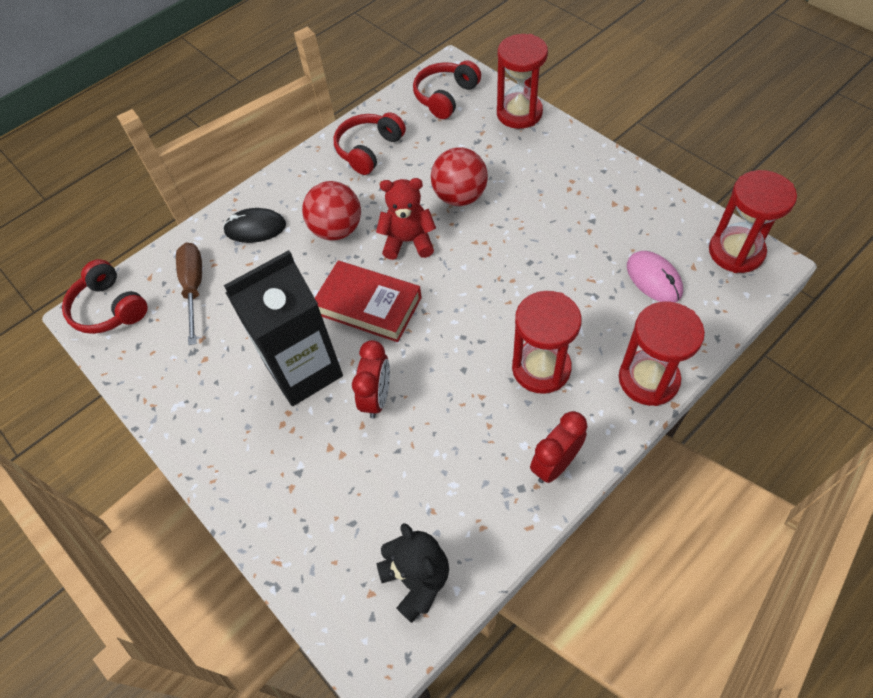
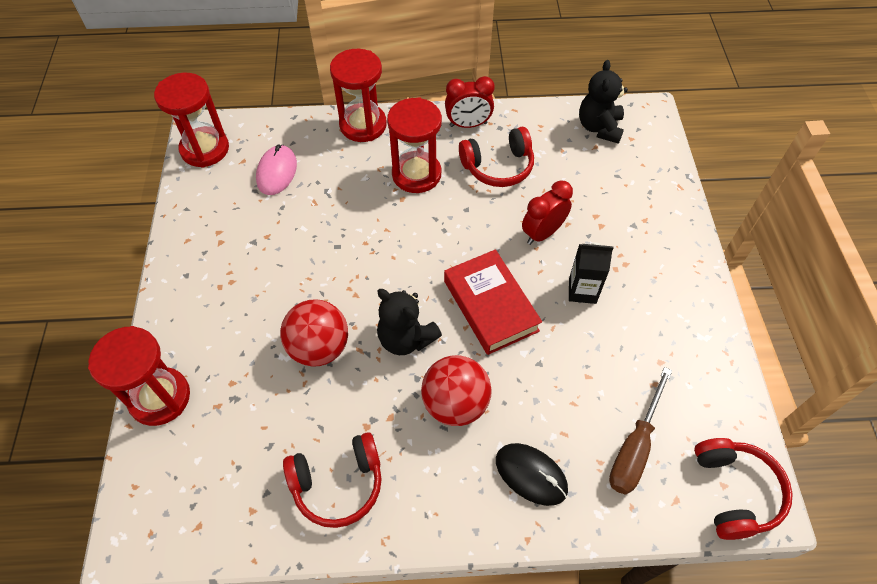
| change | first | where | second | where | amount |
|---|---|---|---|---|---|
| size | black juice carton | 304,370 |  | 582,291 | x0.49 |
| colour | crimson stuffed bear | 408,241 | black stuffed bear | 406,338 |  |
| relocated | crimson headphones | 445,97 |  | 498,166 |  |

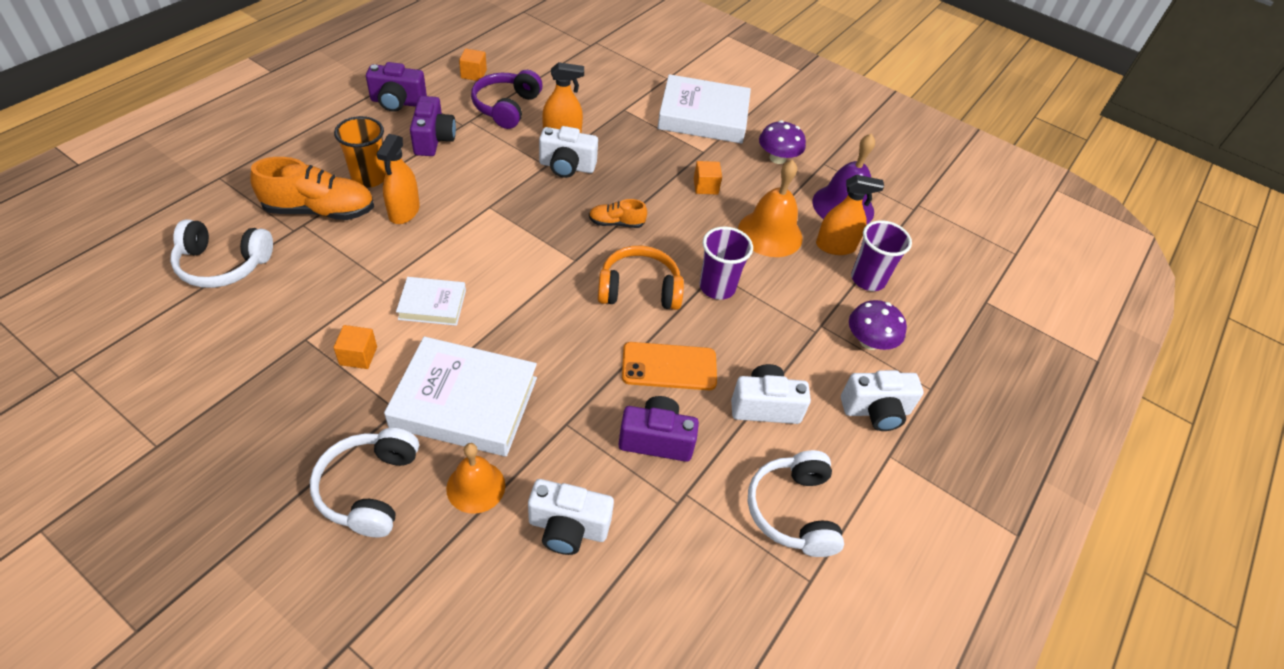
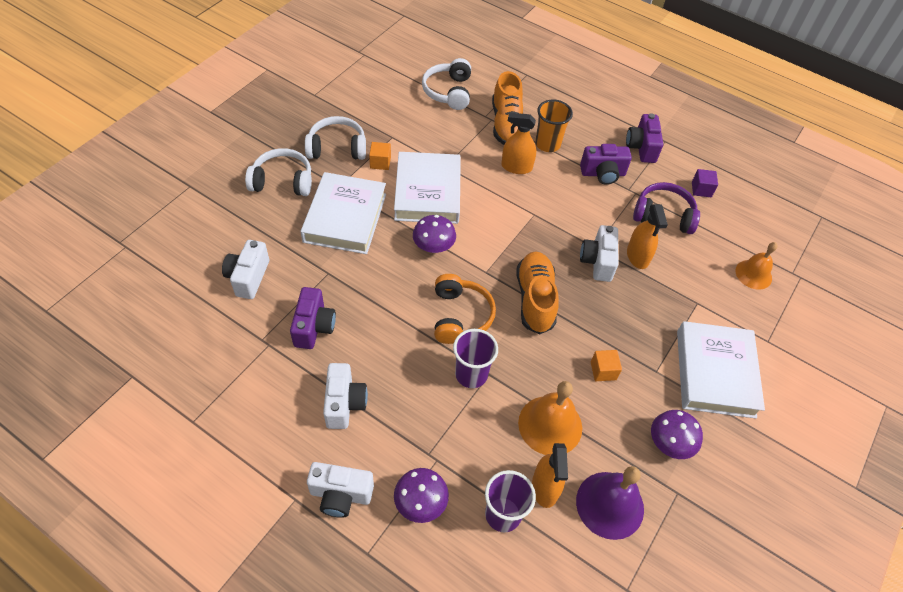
| change | first | where | second | where | amount |
|---|---|---|---|---|---|
| size | white hardback | 432,304 |  | 428,192 | x1.89 |
| relocated | orange hand bell | 476,486 |  | 753,274 |  |
| colour | orange block | 473,74 | violet block | 701,189 |  |
| size | orange lace-up shoe | 616,223 |  | 535,299 | x1.89 |
| missing | orange phone | 669,366 |  |  |  |
| relocated | white headphones | 793,511 |  | 337,148 |  |
| spun | white photo camera | 876,411 |  | 341,495 | 75 degrees counterclockwise |
| appeared |  |  | violet toadstool | 433,246 |  |

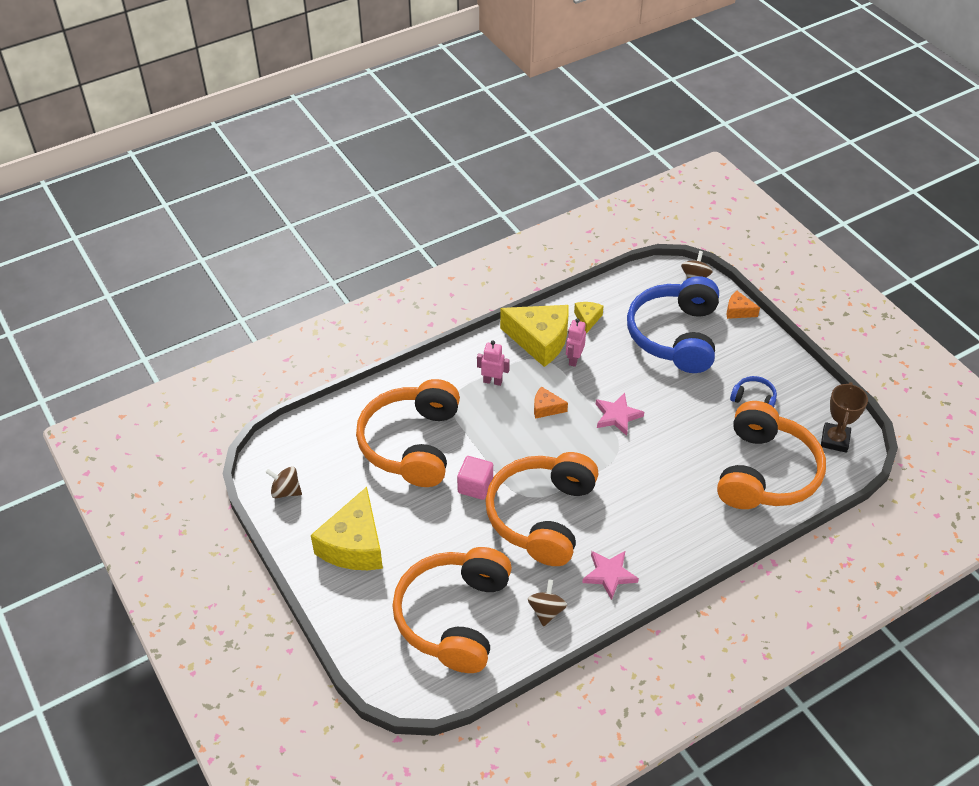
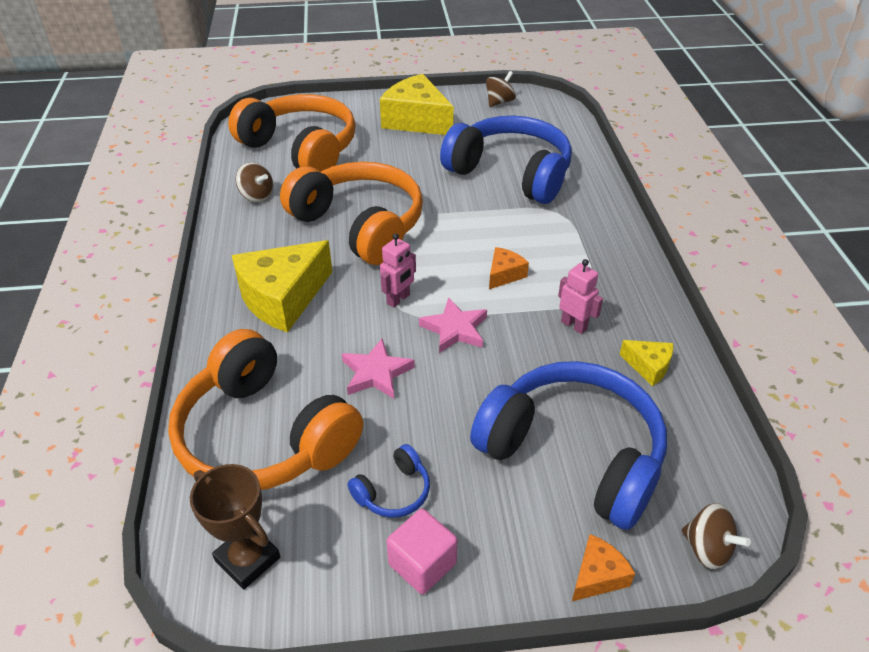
| change | first | where | second | where | amount |
|---|---|---|---|---|---|
| colour | orange headphones | 412,444 | cobalt headphones | 510,173 |  |
| relocated | pink block | 475,486 |  | 422,564 |  |
| relocated | pink toy robot | 492,381 |  | 398,299 |  |
| relocated | bright yellow piece of cheese | 540,340 |  | 282,298 |  |
| relocated | pink five-pointed star | 609,575 |  | 376,373 |  |

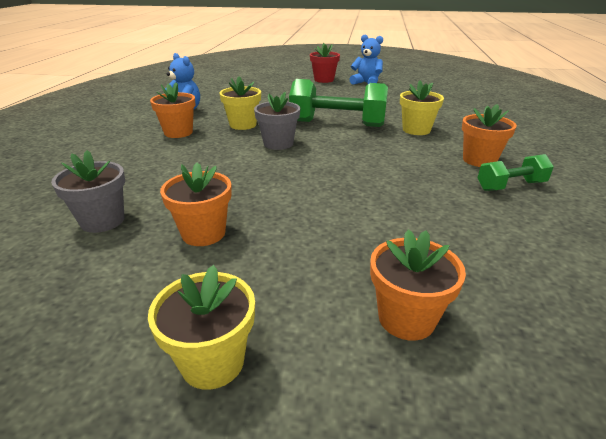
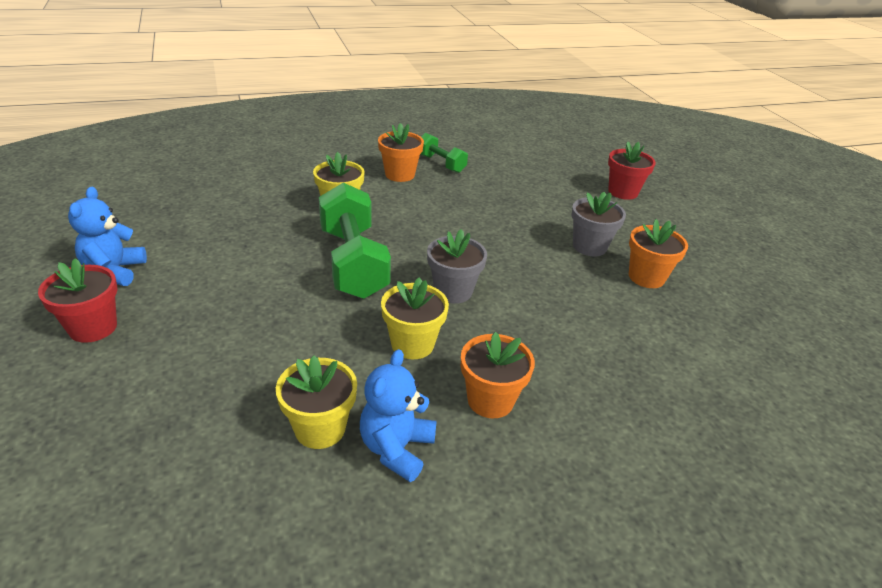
| change | first | where | second | where | amount |
|---|---|---|---|---|---|
| relocated | gray flower pot | 102,221 |  | 589,246 |  |
| relocated | bright yellow flower pot | 212,362 |  | 320,428 |  |
| colour | orange flower pot | 406,318 | crimson flower pot | 623,192 |  |

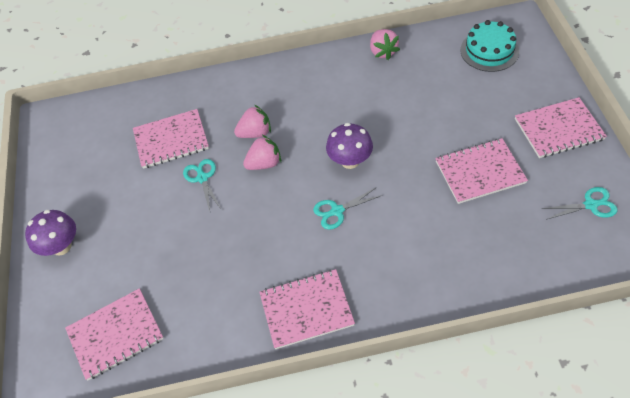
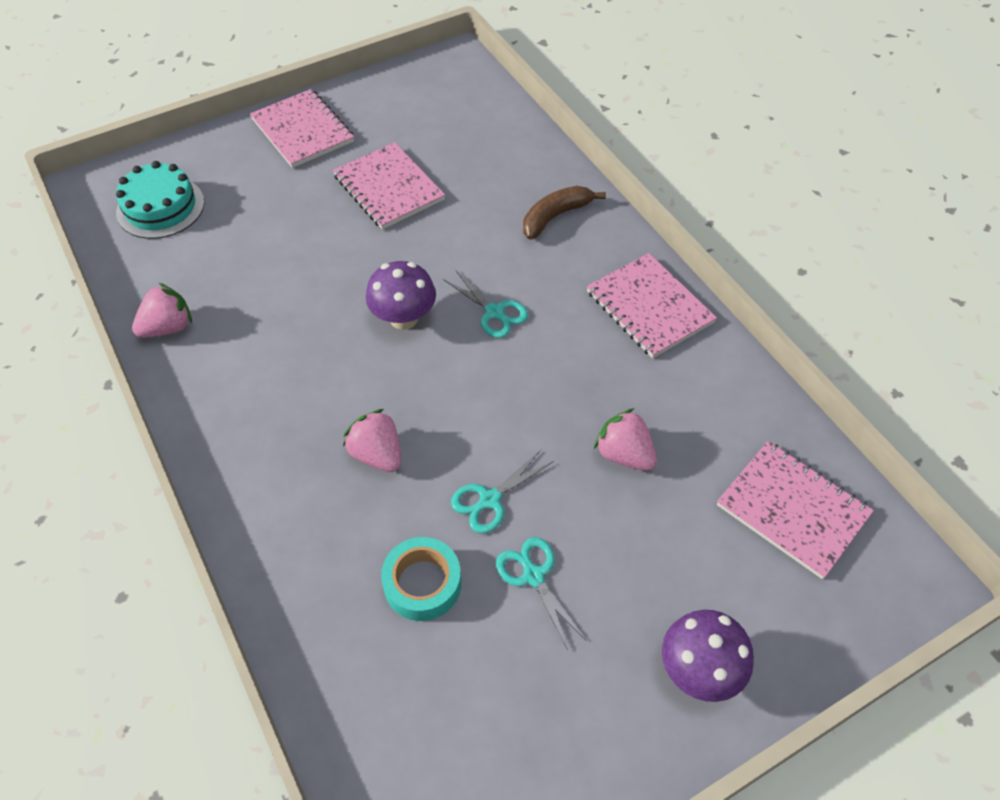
| change | first | where | second | where | amount |
|---|---|---|---|---|---|
| exchanged | pink notepad | 171,140 | teal roll of tape | 422,583 |  |
| relocated | pink berry | 264,163 |  | 624,454 |  |
| relocated | teal scissors | 590,205 |  | 533,576 |  |
| appeared |  |  | russet banana fruit | 555,216 |  |

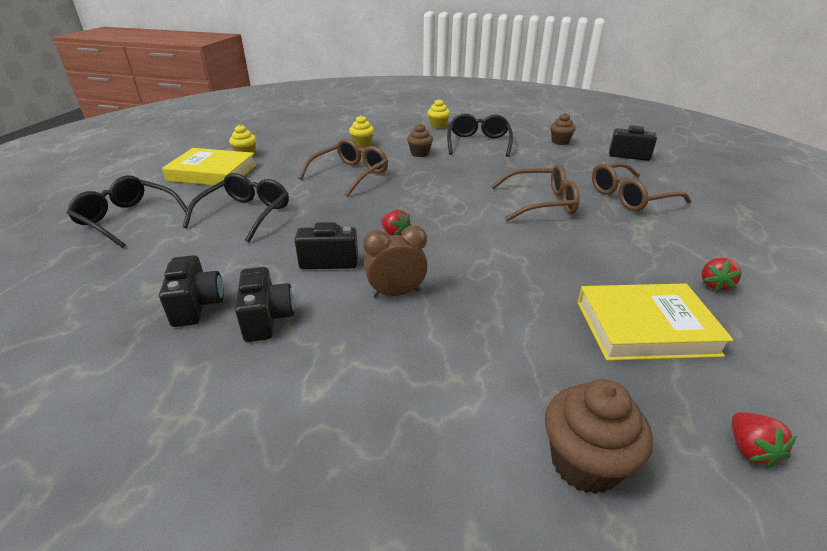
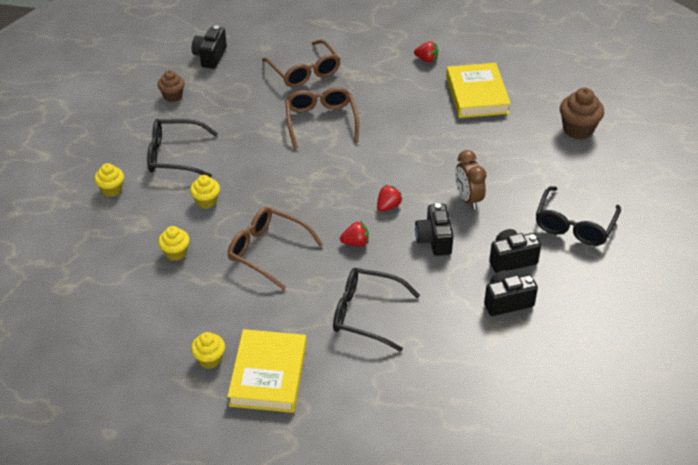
| change | first | where | second | where | amount |
|---|---|---|---|---|---|
| relocated | black glasses | 128,219 |  | 574,225 |  |
| colour | russet fairy cake | 419,153 | bright yellow fairy cake | 206,201 |  |
| relocated | crimson berry | 750,449 |  | 355,243 |  |

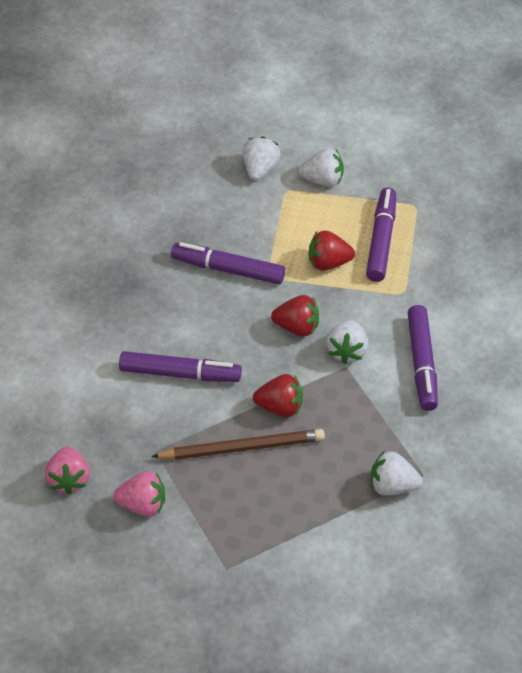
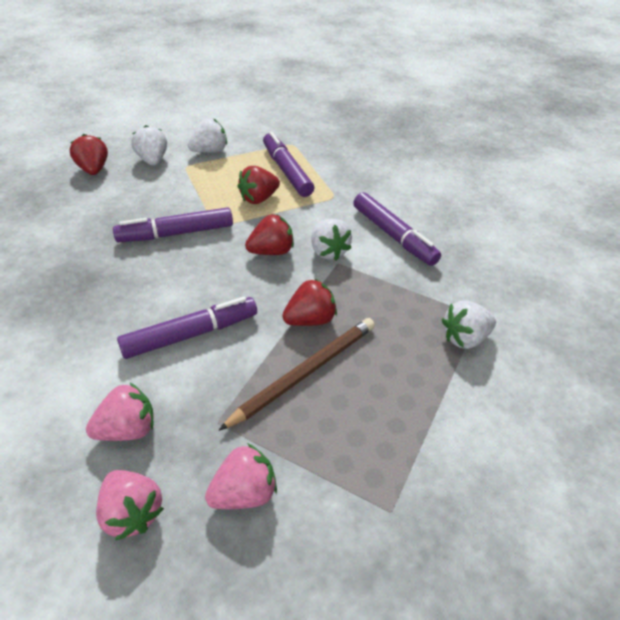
| change | first | where | second | where | amount |
|---|---|---|---|---|---|
| appeared |  |  | crimson berry | 94,169 |  |
| appeared |  |  | pink berry | 128,429 |  |

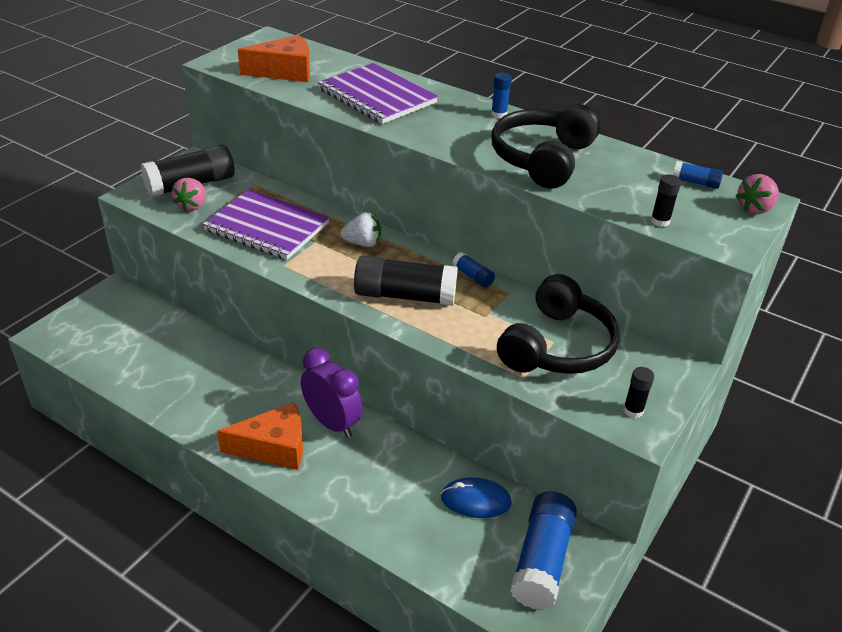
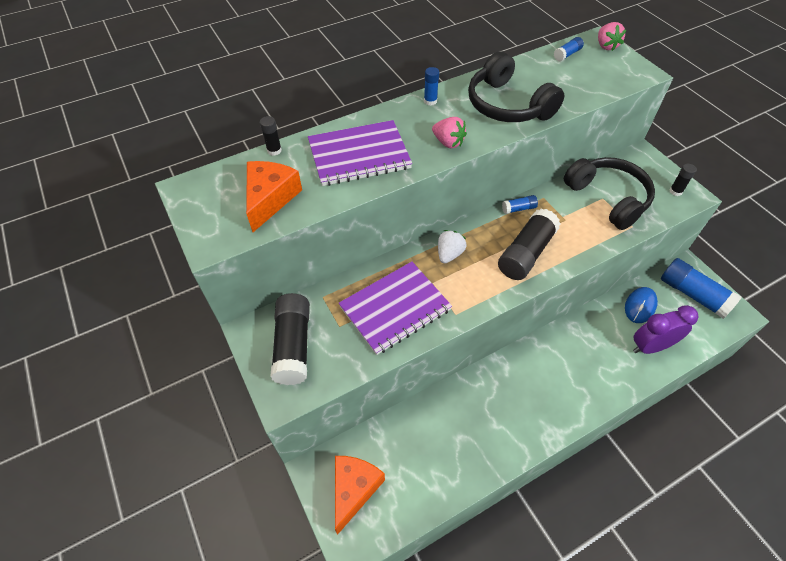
| change | first | where | second | where | amount |
|---|---|---|---|---|---|
| relocated | pink berry | 192,206 |  | 448,142 |  |
| relocated | orange piece of cheese | 274,447 |  | 354,489 |  |
| relocated | violet alarm clock | 332,423 |  | 650,346 |  |
| relocated | black glue | 660,221 |  | 274,150 |  |

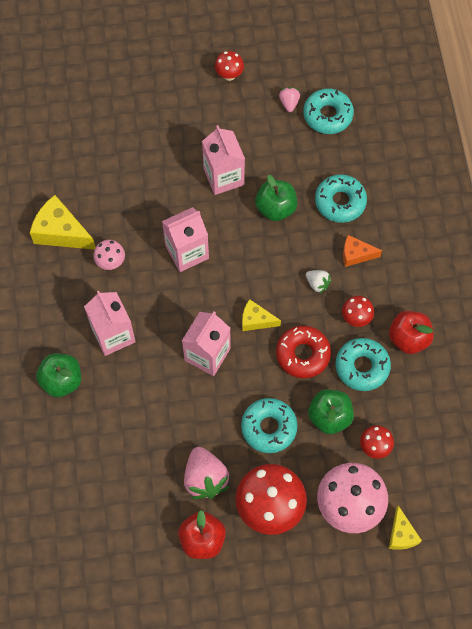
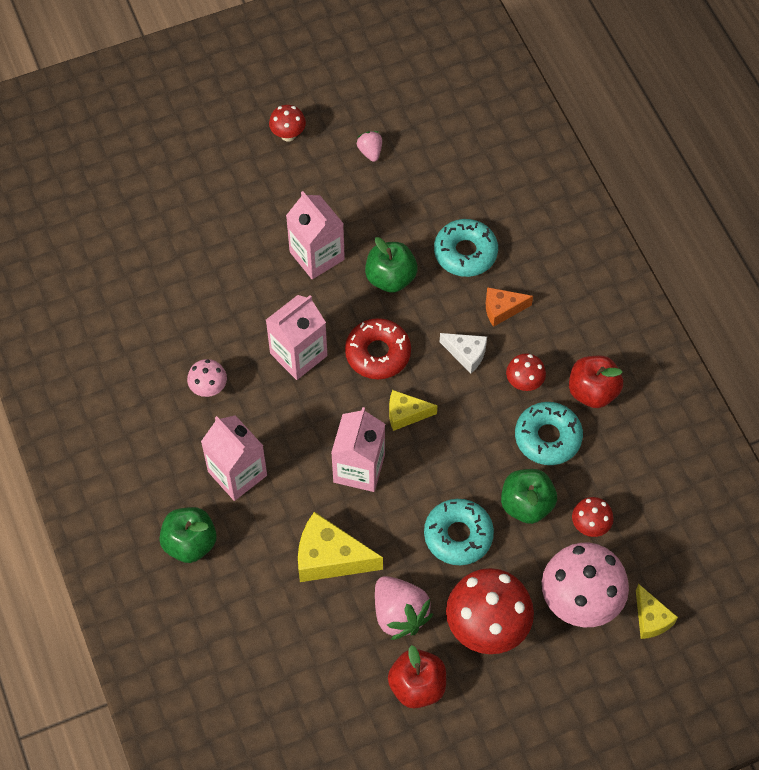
| change | first | where | second | where | amount |
|---|---|---|---|---|---|
| relocated | bright yellow piece of cheese | 61,232 |  | 330,557 |  |
| relocated | crimson doughnut | 302,354 |  | 378,353 |  |
| missing | teal doughnut | 327,115 |  |  |  |
| exchanged | white berry | 317,284 | white piece of cheese | 466,354 |  |

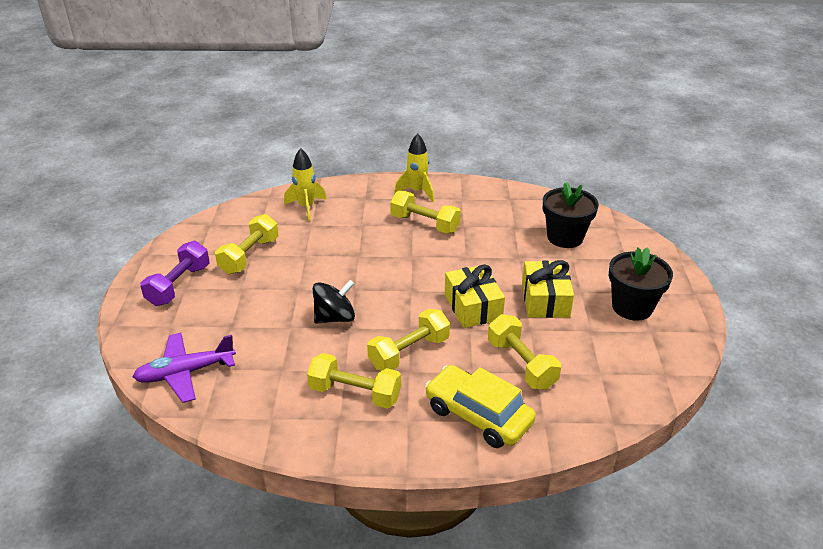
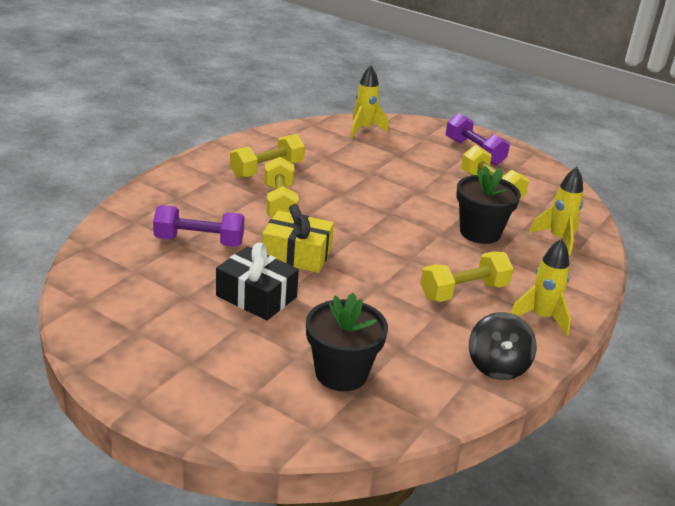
| change | first | where | second | where | amount |
|---|---|---|---|---|---|
| exchanged | violet aeroplane | 185,373 | bright yellow spaceship | 364,129 |  |
| relocated | black whirligig | 335,317 |  | 497,366 |  |
| missing | bright yellow toy car | 478,415 |  |  |  |
| colour | bright yellow dumbbell | 521,364 | violet dumbbell | 199,241 |  |
| colour | bright yellow gift | 545,300 | black gift | 256,296 |  |
| relocated | black flower pot | 632,307 |  | 480,232 |  |

